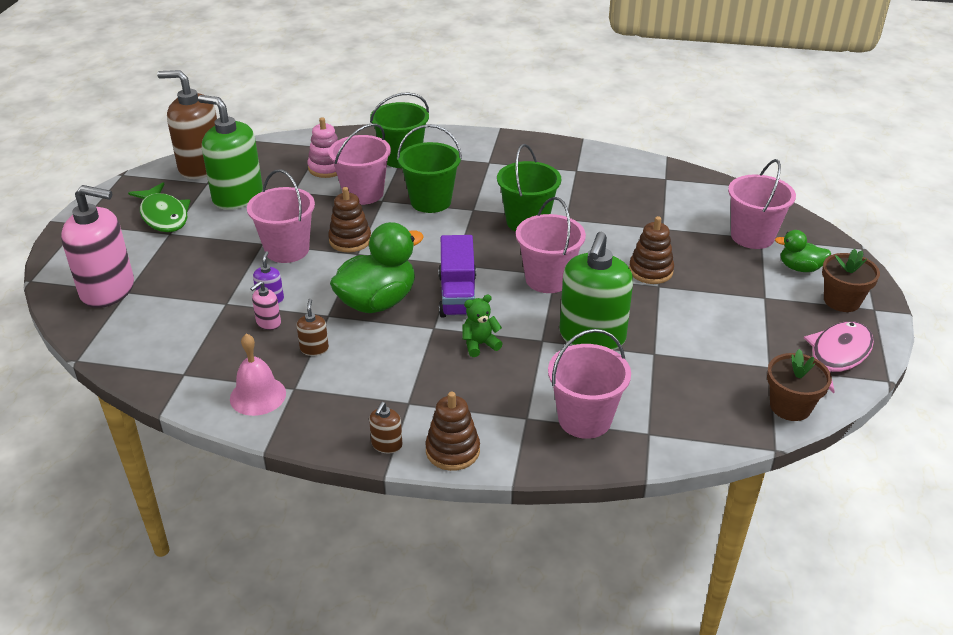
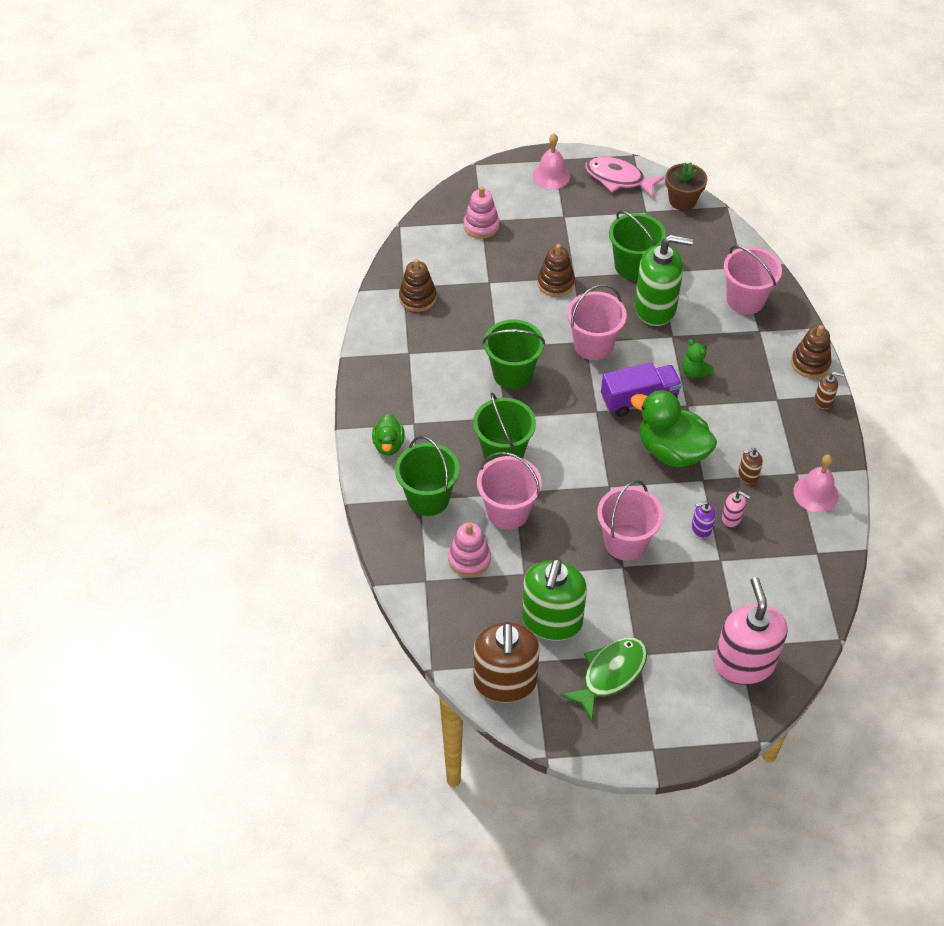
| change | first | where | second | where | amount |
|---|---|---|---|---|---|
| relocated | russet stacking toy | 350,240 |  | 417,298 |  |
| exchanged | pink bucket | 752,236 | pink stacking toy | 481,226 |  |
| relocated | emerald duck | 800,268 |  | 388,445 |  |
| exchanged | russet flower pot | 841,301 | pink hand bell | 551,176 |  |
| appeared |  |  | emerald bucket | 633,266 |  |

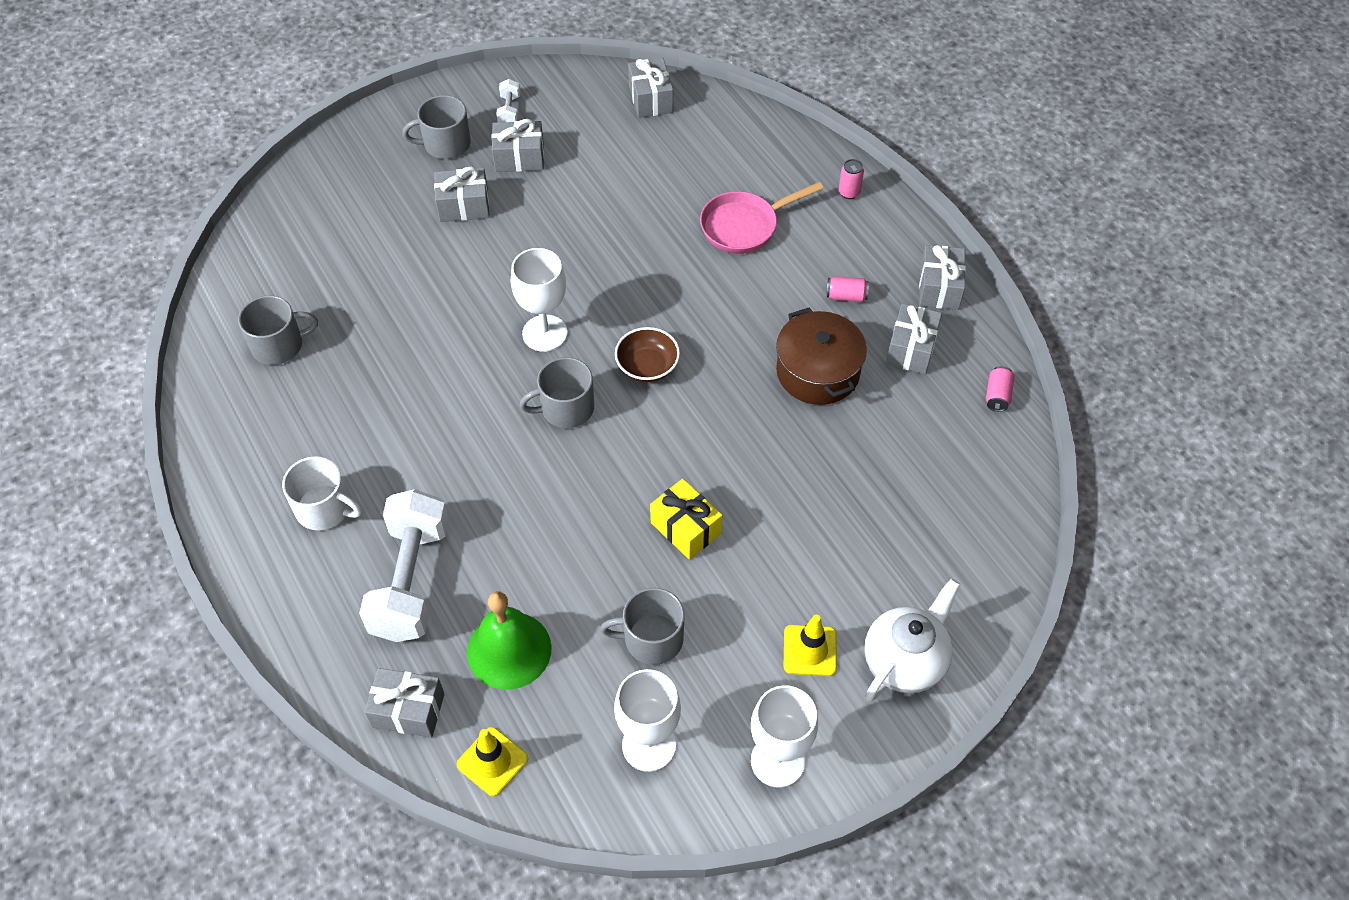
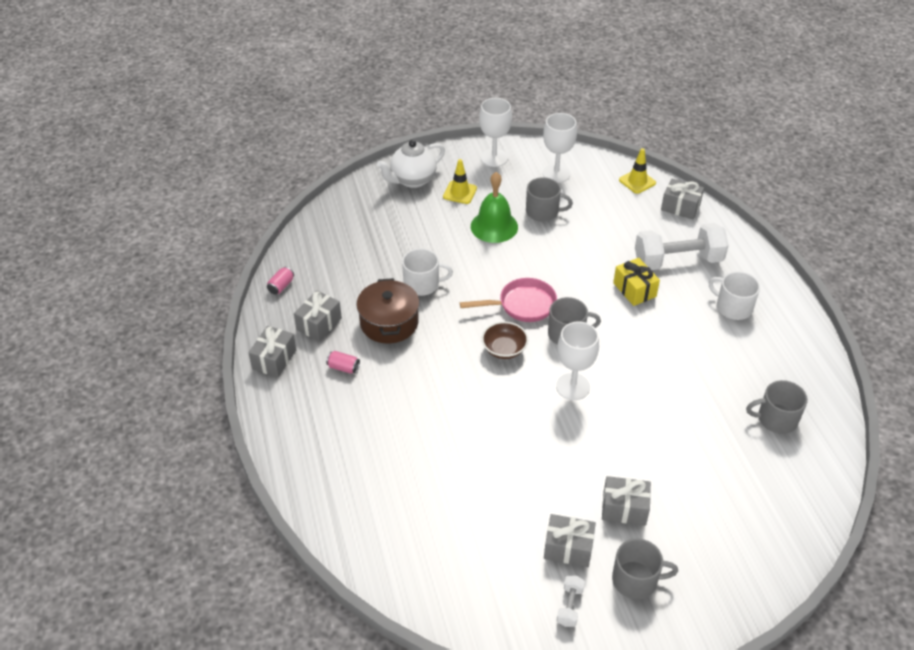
| change | first | where | second | where | amount |
|---|---|---|---|---|---|
| spun | white dumbbell | 410,580 |  | 678,261 | 60 degrees clockwise |
| relocated | emerald hand bell | 509,650 |  | 494,226 |  |
| missing | gray gift | 651,99 |  |  |  |
| relocated | bright yellow gift | 686,528 |  | 634,290 |  |
| relocated | pink pan | 744,226 |  | 522,305 |  |
| missing | pink tin | 849,192 |  |  |  |
| appeared |  |  | white mug | 422,284 |  |

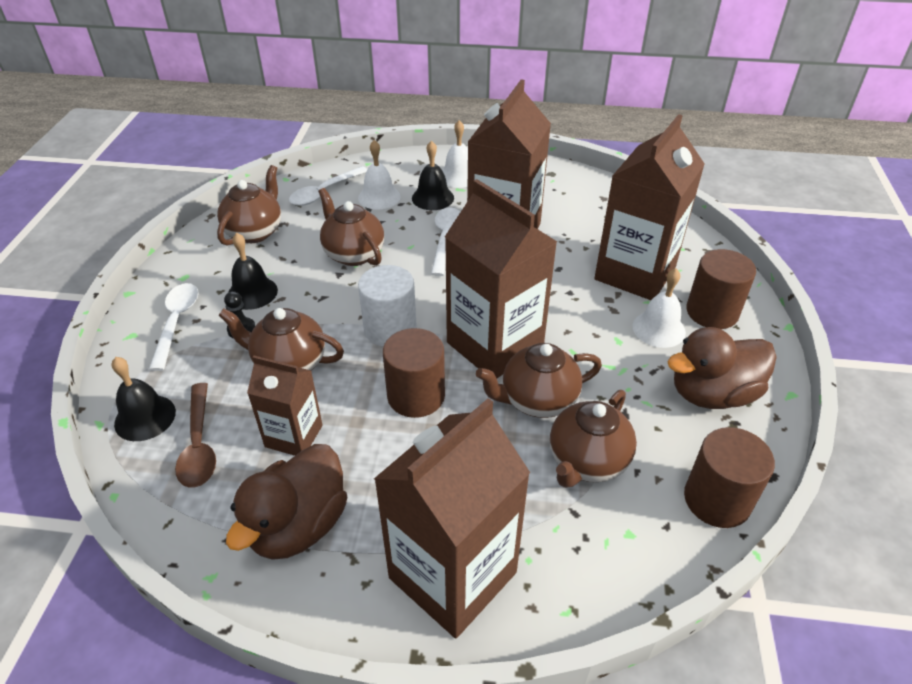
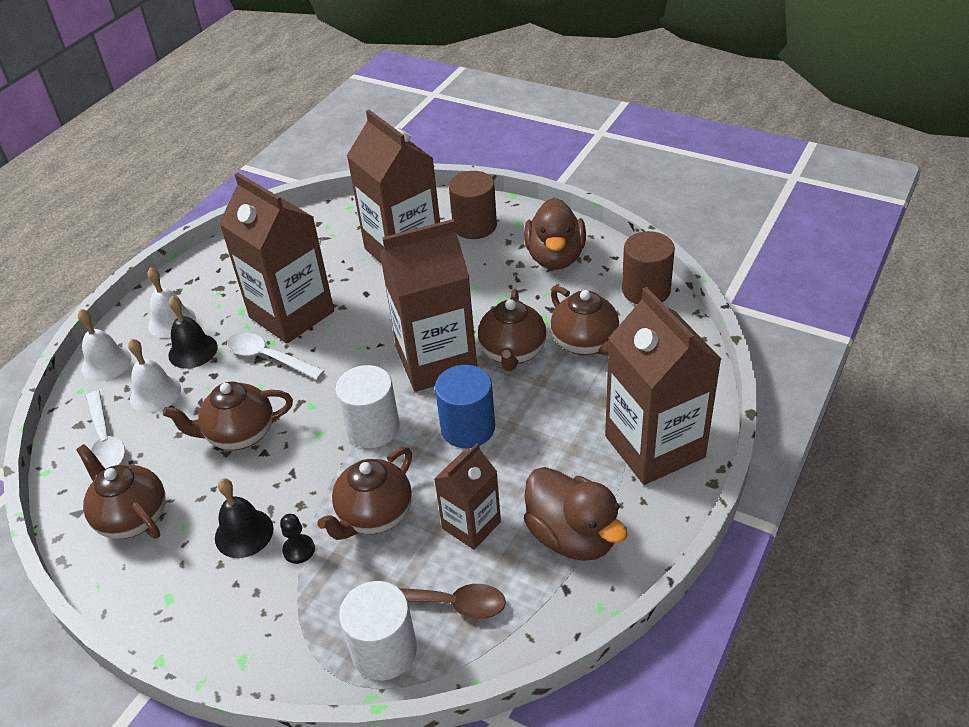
| change | first | where | second | where | amount |
|---|---|---|---|---|---|
| exchanged | black hand bell | 145,417 | white solid cylinder | 384,650 |  |
| missing | white tablespoon | 176,322 |  |  |  |
| colour | russet solid cylinder | 416,396 | cobalt solid cylinder | 468,428 |  |
| relocated | white hand bell | 658,329 |  | 106,363 |  |

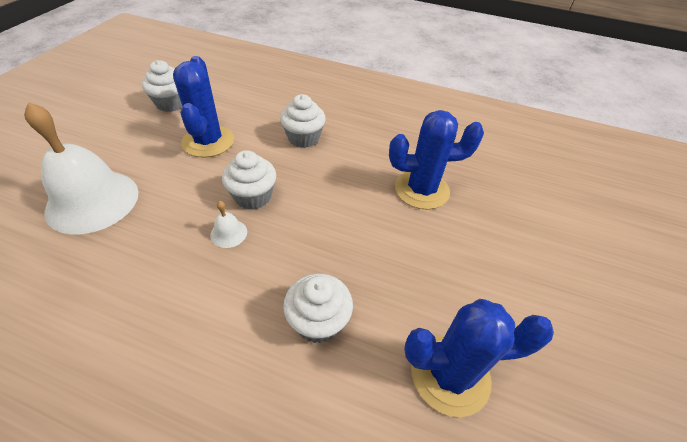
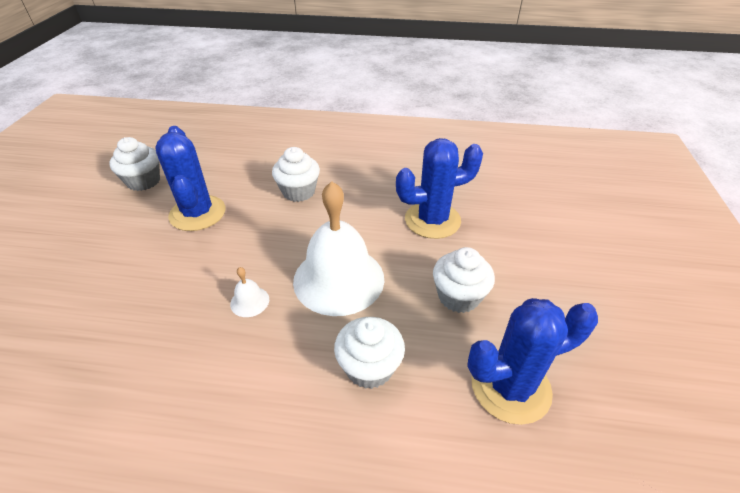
| change | first | where | second | where | amount |
|---|---|---|---|---|---|
| relocated | white hand bell | 92,201 |  | 338,279 |  |
| relocated | white fairy cake | 253,196 |  | 458,296 |  |

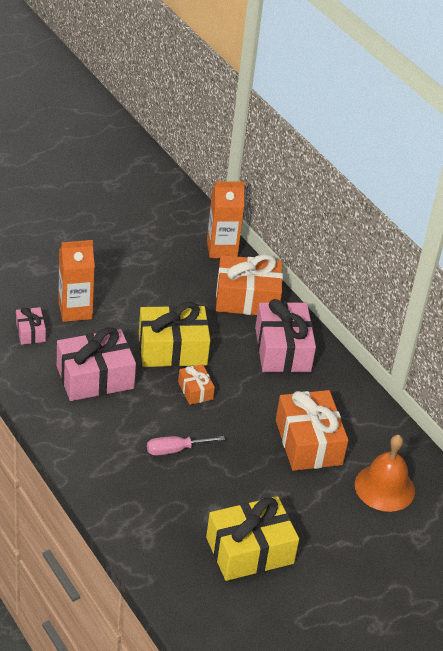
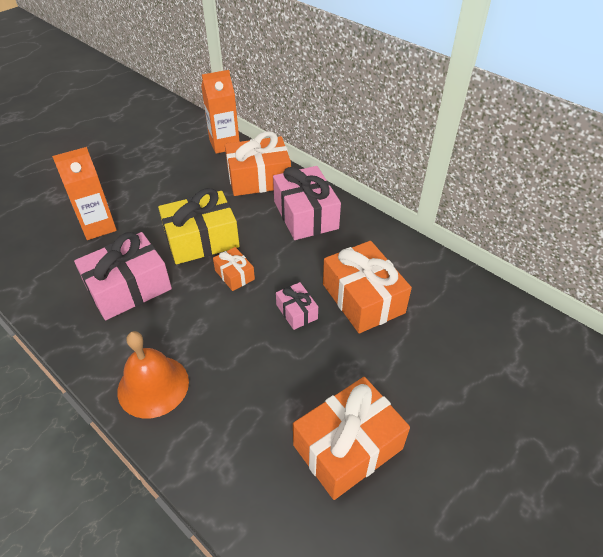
| change | first | where | second | where | amount |
|---|---|---|---|---|---|
| relocated | pink gift | 30,332 |  | 296,312 |  |
| missing | pink hand screwdriver | 175,450 |  |  |  |
| colour | bright yellow gift | 249,550 | orange gift | 347,447 |  |
| relocated | orange hand bell | 384,487 |  | 153,386 |  |

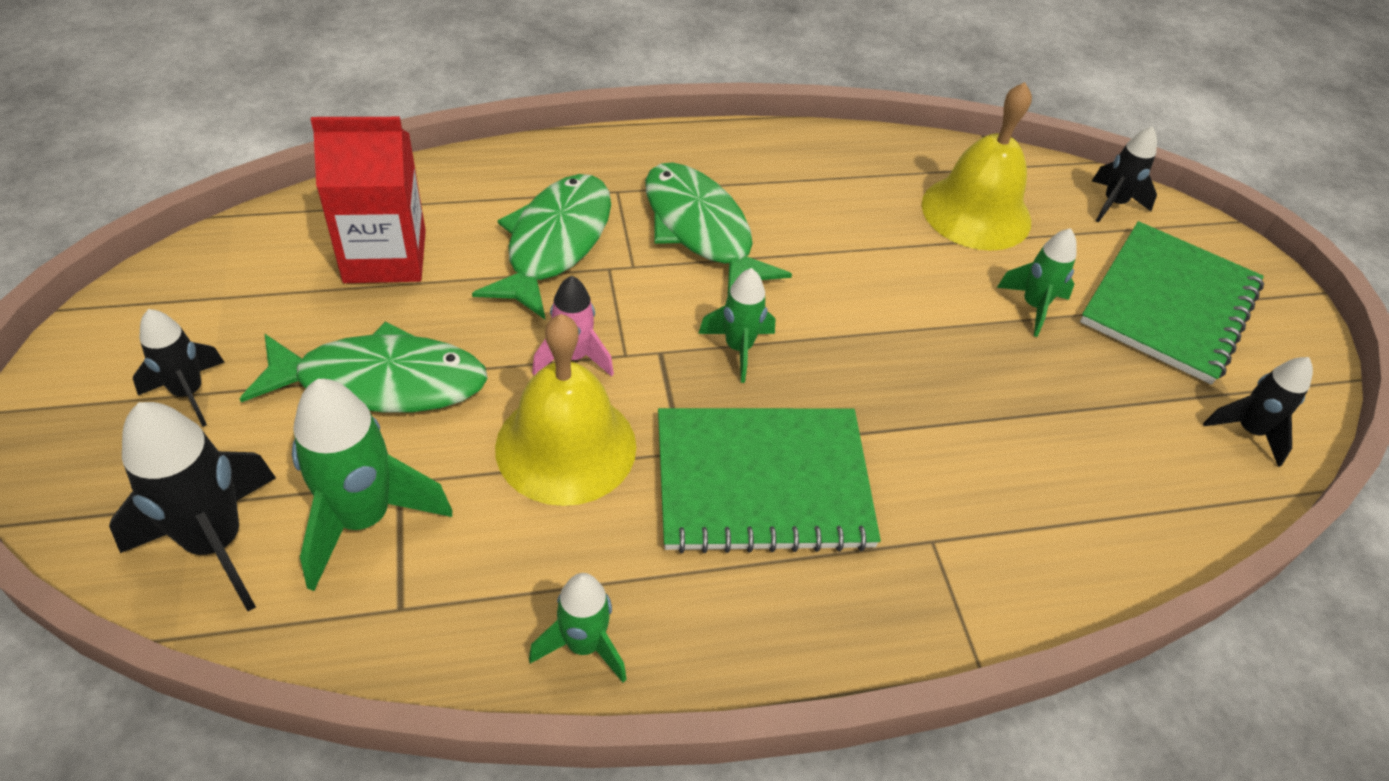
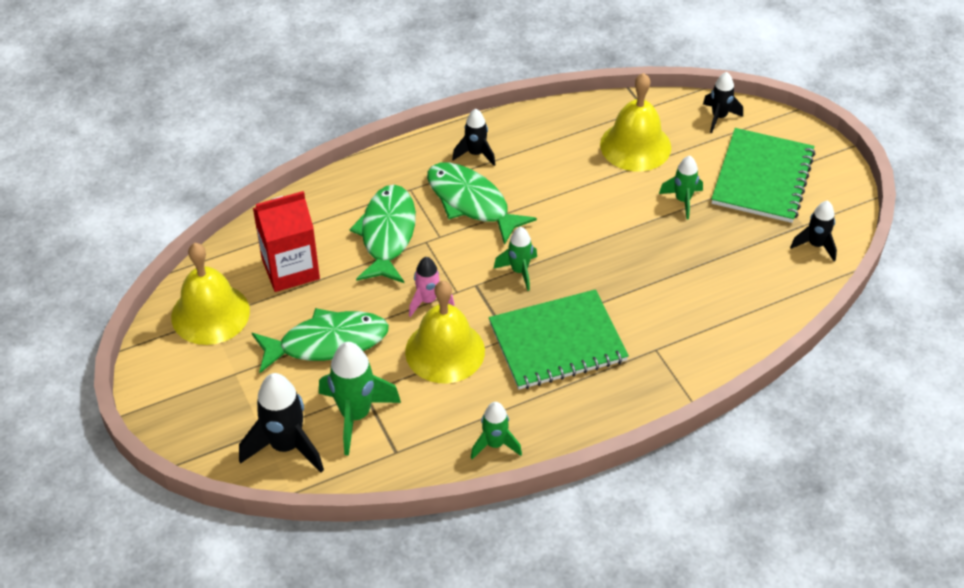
| change | first | where | second | where | amount |
|---|---|---|---|---|---|
| relocated | black spaceship | 189,393 |  | 475,154 |  |
| appeared |  |  | bright yellow hand bell | 210,313 |  |

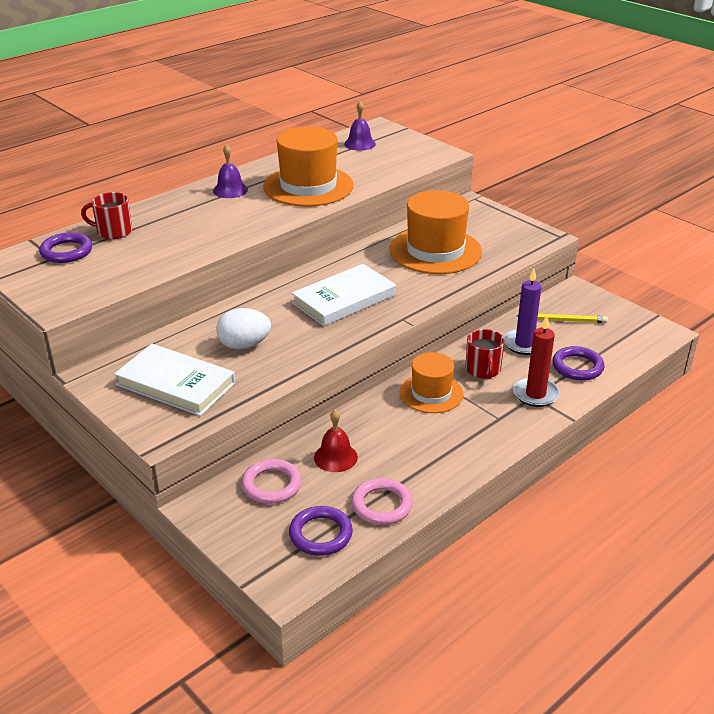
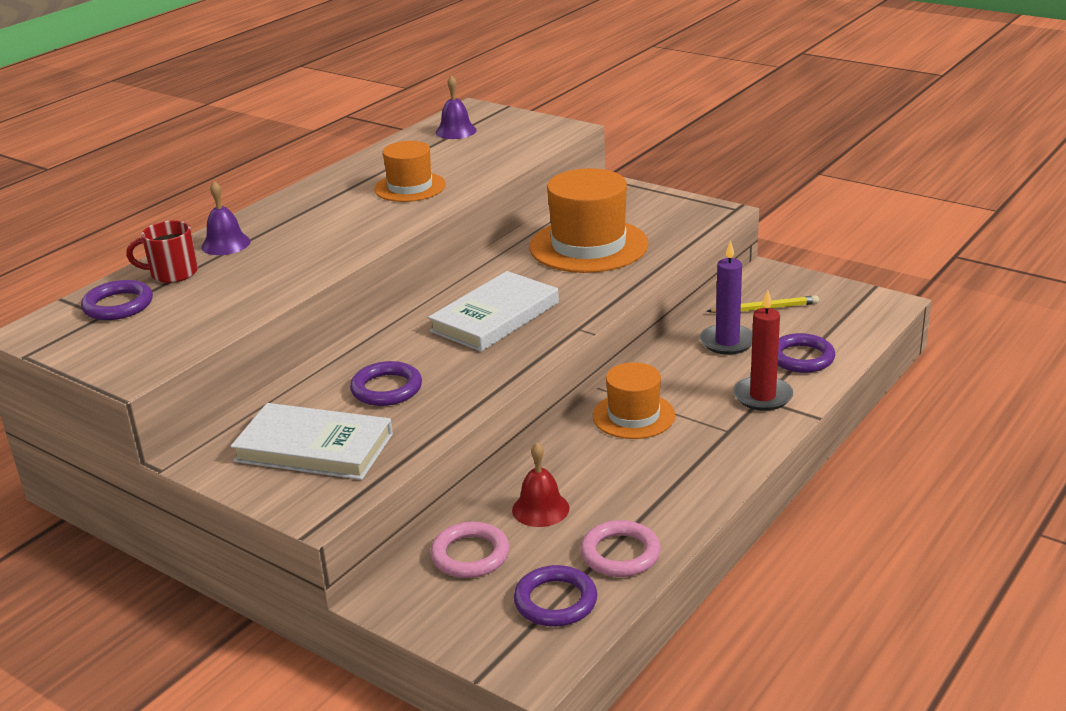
| change | first | where | second | where | amount |
|---|---|---|---|---|---|
| relocated | violet hand bell | 230,190 |  | 225,244 |  |
| exchanged | white egg shape | 244,345 | violet ring | 386,389 |  |
| size | orange hat | 308,186 |  | 410,187 | x0.61 |
| missing | crimson mug | 483,370 |  |  |  |

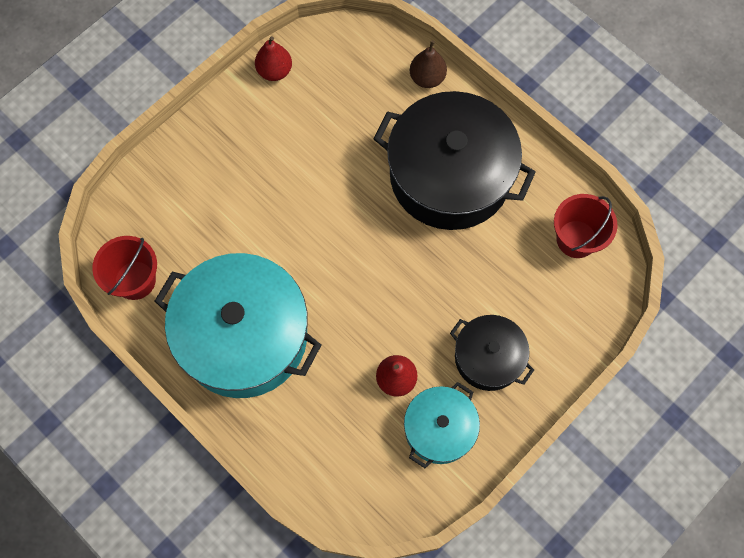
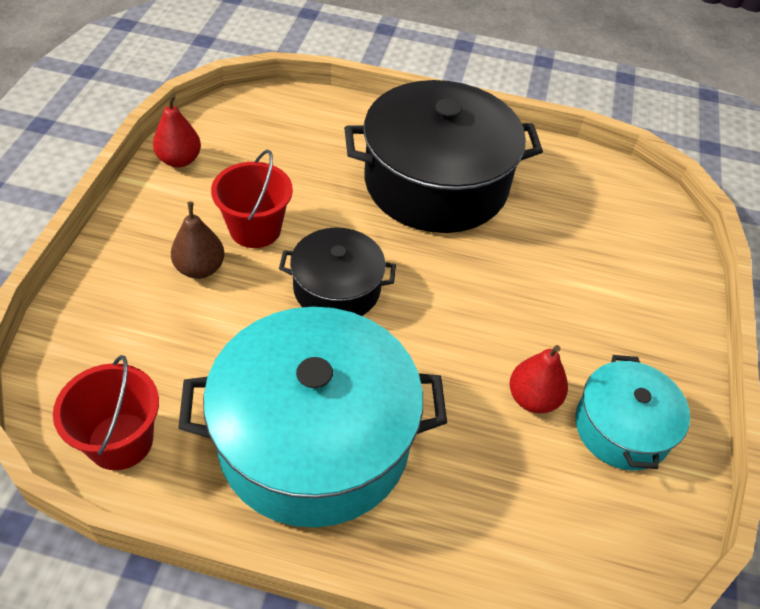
| change | first | where | second | where | amount |
|---|---|---|---|---|---|
| relocated | russet toy pear | 427,78 |  | 200,268 |  |
| relocated | black pot | 488,358 |  | 337,288 |  |
| relocated | crimson bucket | 576,239 |  | 255,229 |  |

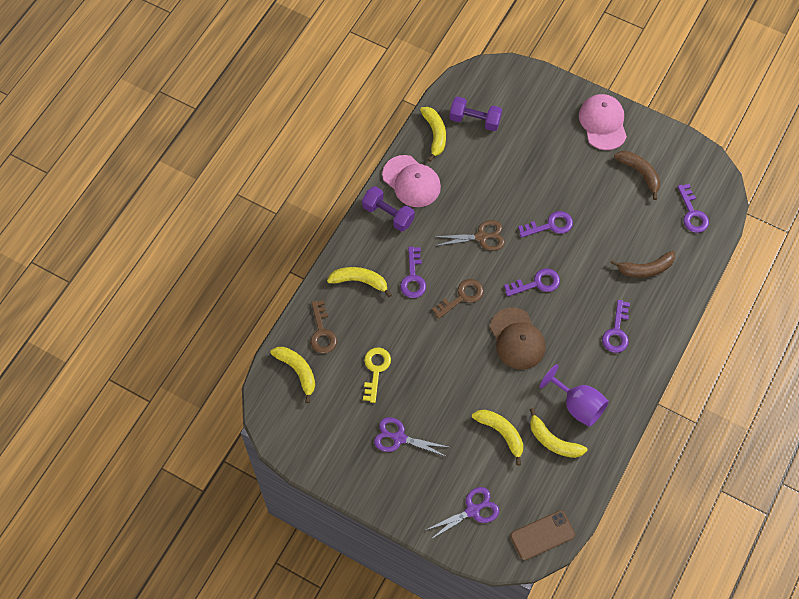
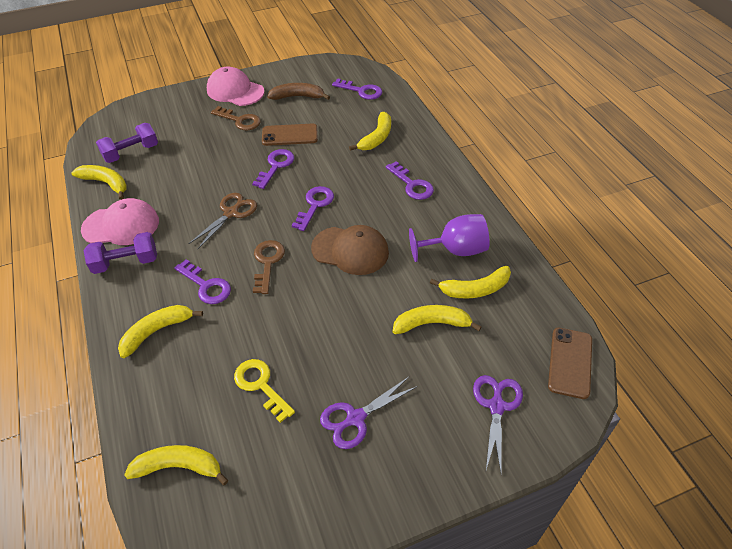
| change | first | where | second | where | amount |
|---|---|---|---|---|---|
| relocated | russet door key | 322,332 |  | 239,120 |  |
| colour | russet banana fruit | 645,269 | bright yellow banana fruit | 376,138 |  |
| appeared |  |  | russet phone | 290,135 |  |

